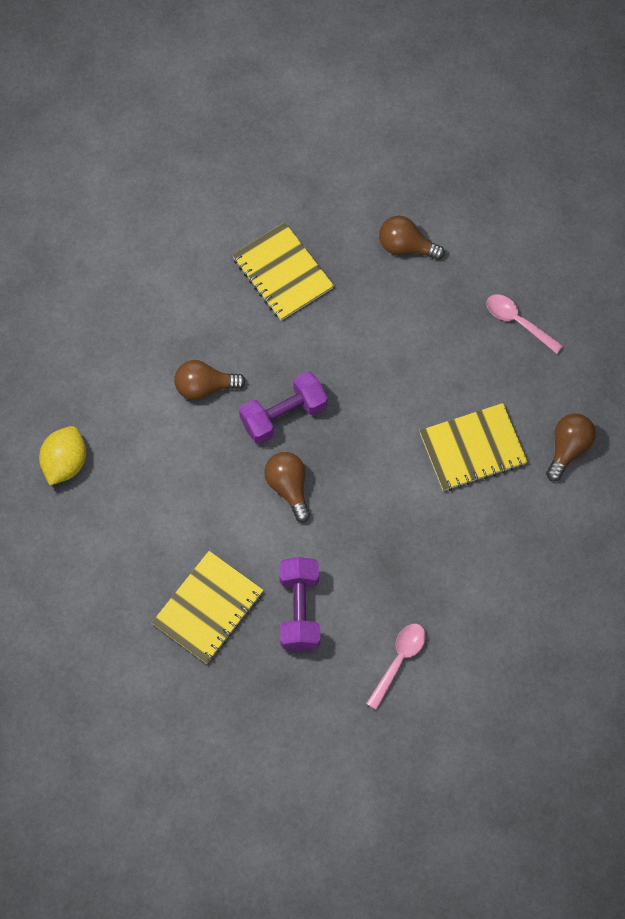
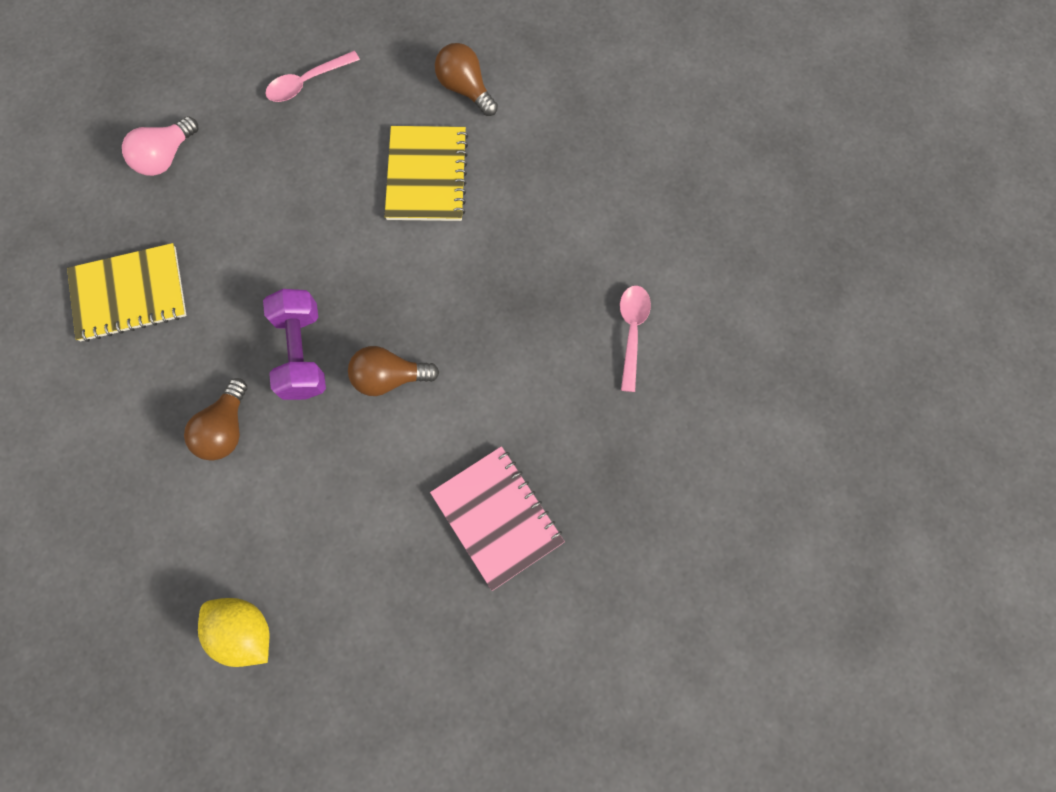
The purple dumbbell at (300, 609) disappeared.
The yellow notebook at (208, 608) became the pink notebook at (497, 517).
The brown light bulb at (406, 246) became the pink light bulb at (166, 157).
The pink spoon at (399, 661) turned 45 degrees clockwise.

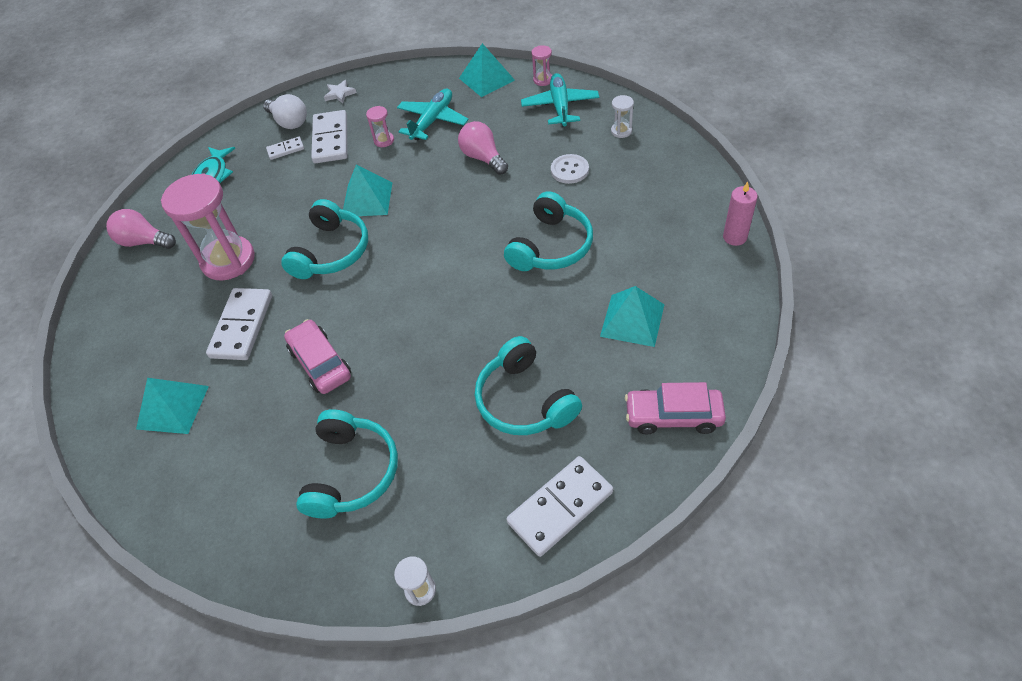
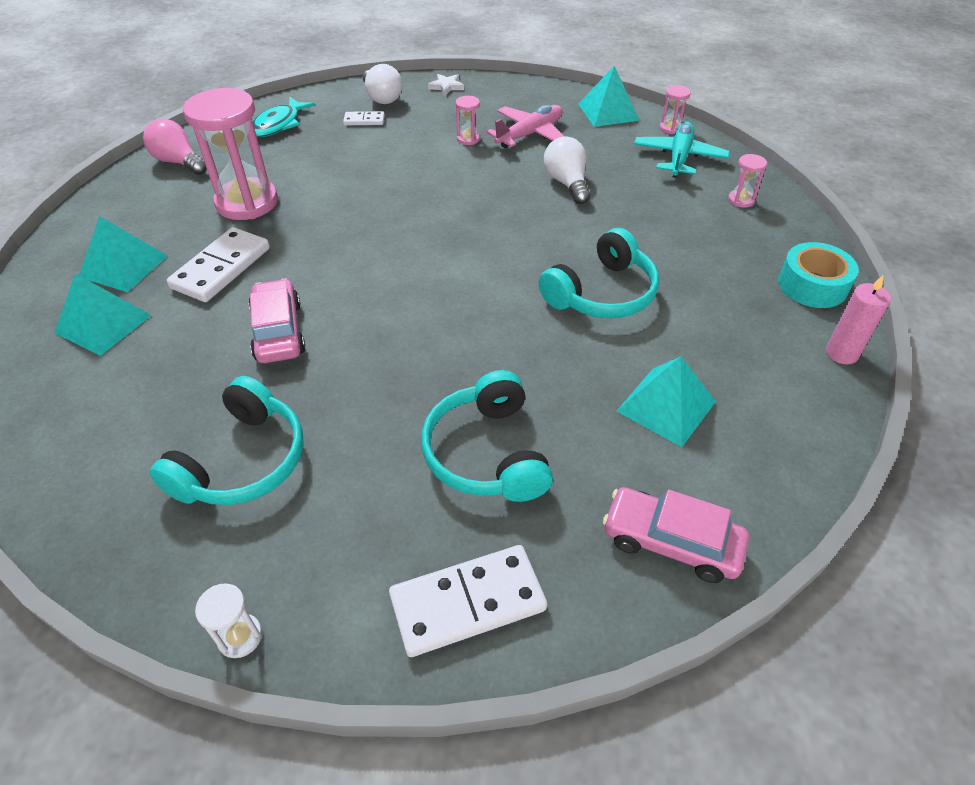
The turquoise headphones at (331, 251) disappeared.
The white domino at (331, 139) disappeared.
The white button at (569, 170) disappeared.
The turquoise tape at (812, 285) appeared.
The turquoise pyramid moved from (367, 199) to (123, 266).
The turquoise plane at (432, 121) became the pink plane at (530, 134).
The pink light bulb at (483, 158) became the white light bulb at (567, 183).
The white hourglass at (621, 131) became the pink hourglass at (741, 200).

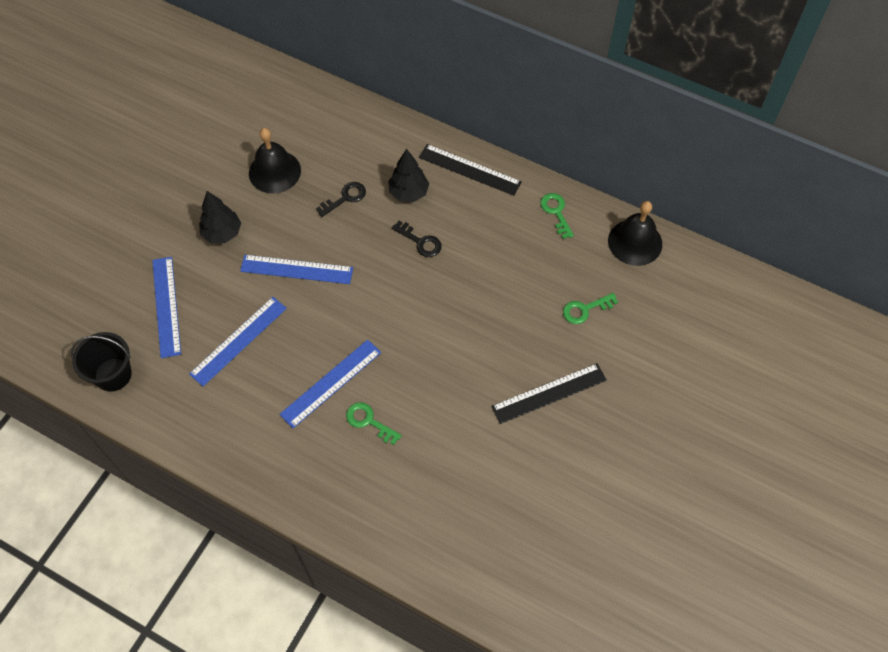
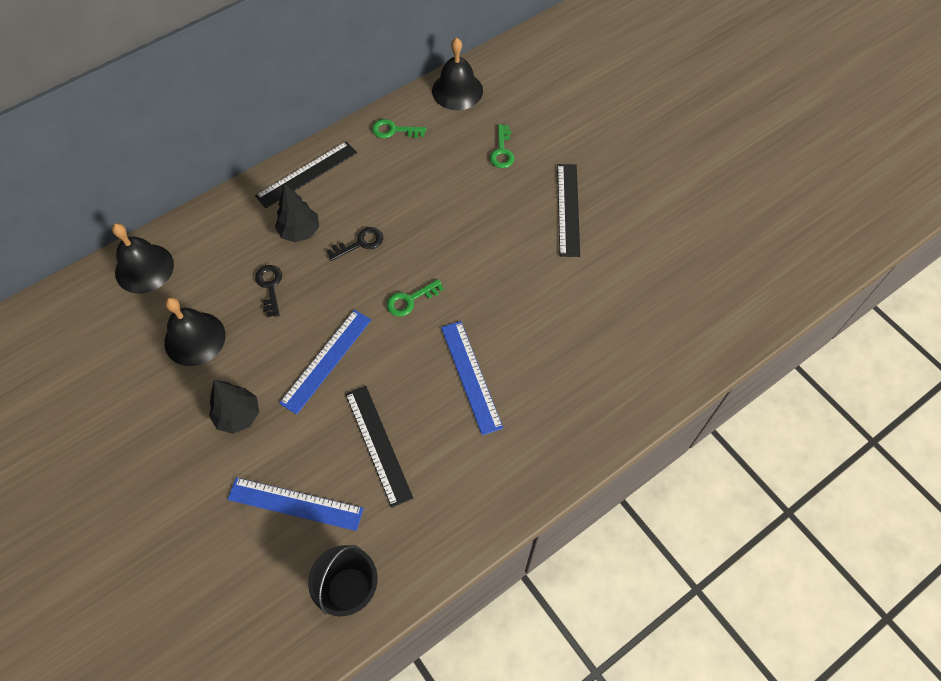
The black bell at (144, 268) appeared.
The green key moved from (368, 421) to (410, 300).
The blue ruler at (238, 340) became the black ruler at (378, 444).

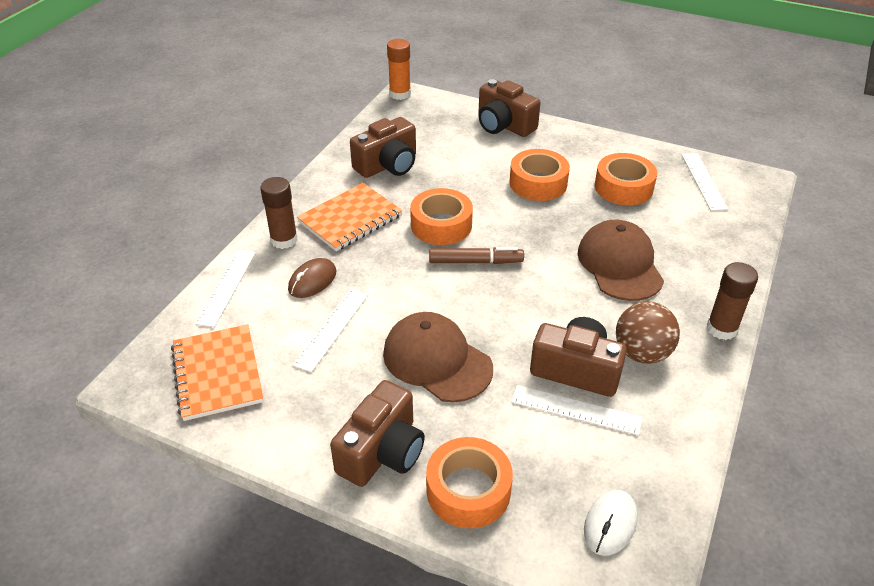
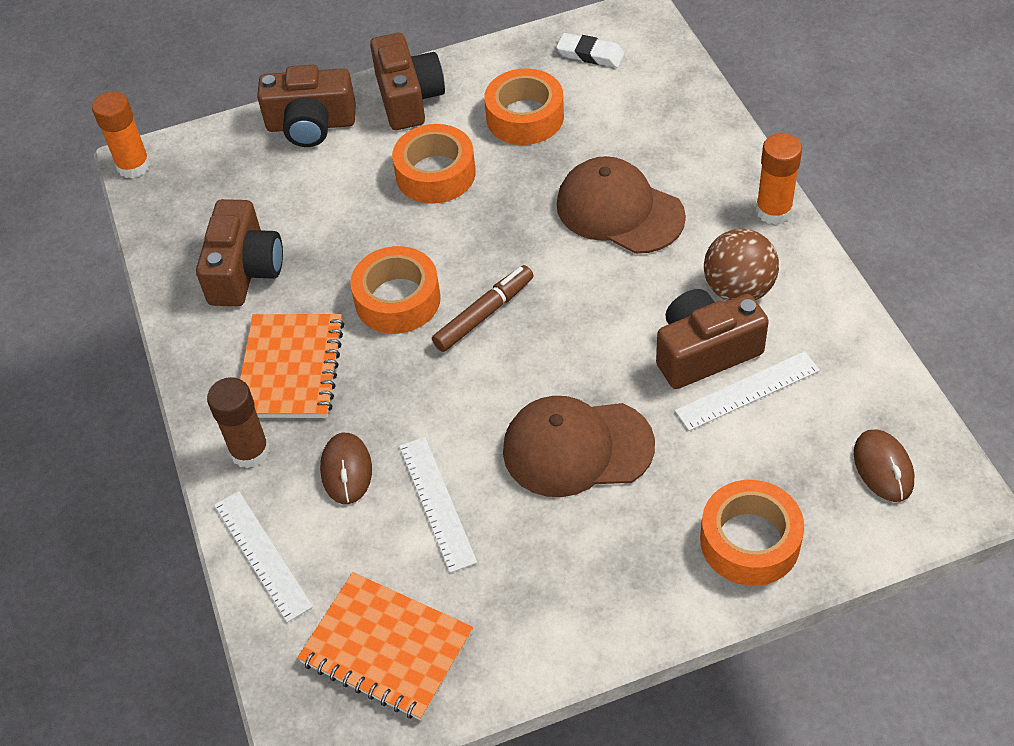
The brown camera moved from (382, 452) to (408, 98).
The white ruler at (703, 181) was replaced by the white eraser at (590, 54).
The white mouse at (610, 524) became the brown mouse at (883, 468).
The brown glue stick at (721, 329) became the orange glue stick at (773, 211).

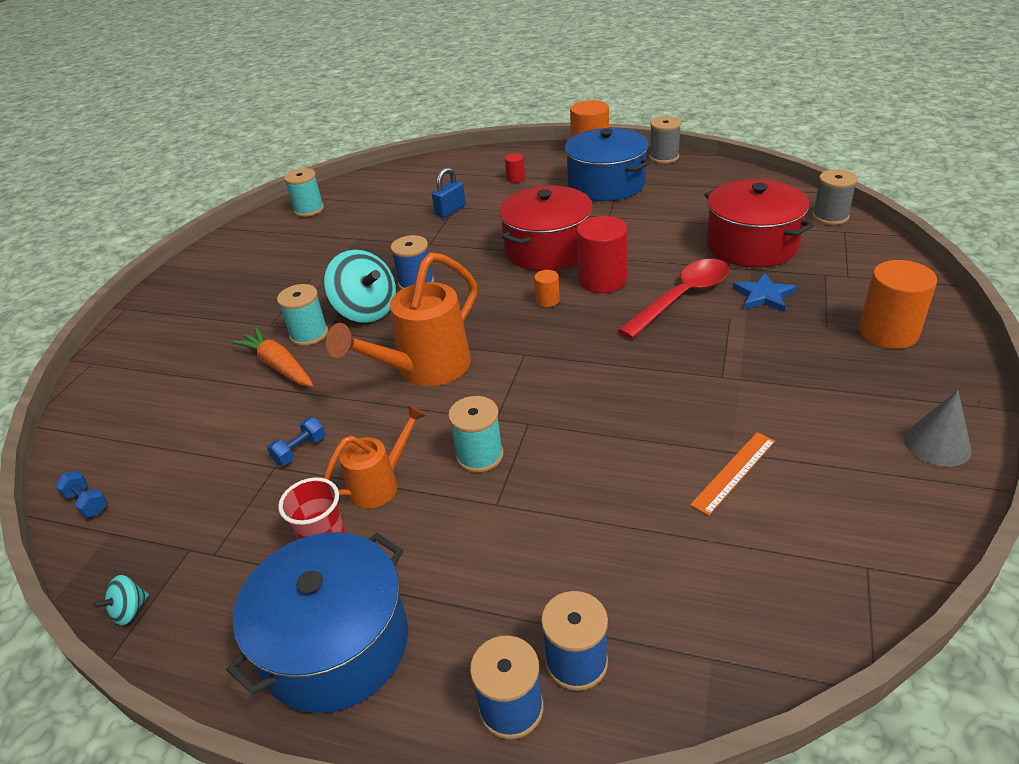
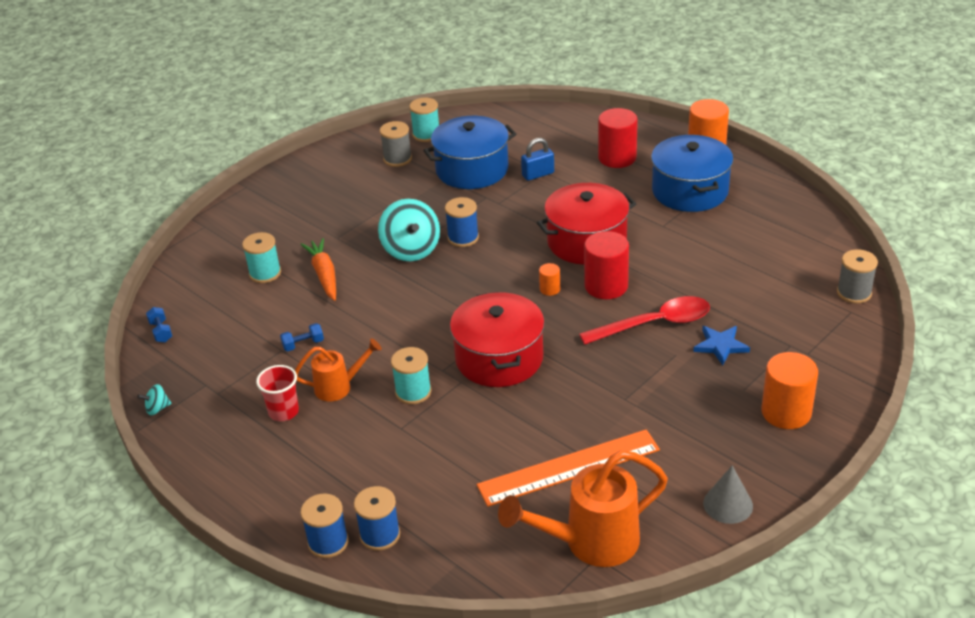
The blue pot moved from (335, 644) to (472, 169).
The turquoise spool moved from (309, 334) to (265, 273).
The orange watering can moved from (424, 370) to (590, 543).
The grey spool moved from (664, 157) to (397, 159).
The red pot moved from (752, 245) to (499, 358).
The red cylinder at (515, 178) changed to 2.09 times the size.
The orange ruler at (734, 472) changed to 1.92 times the size.

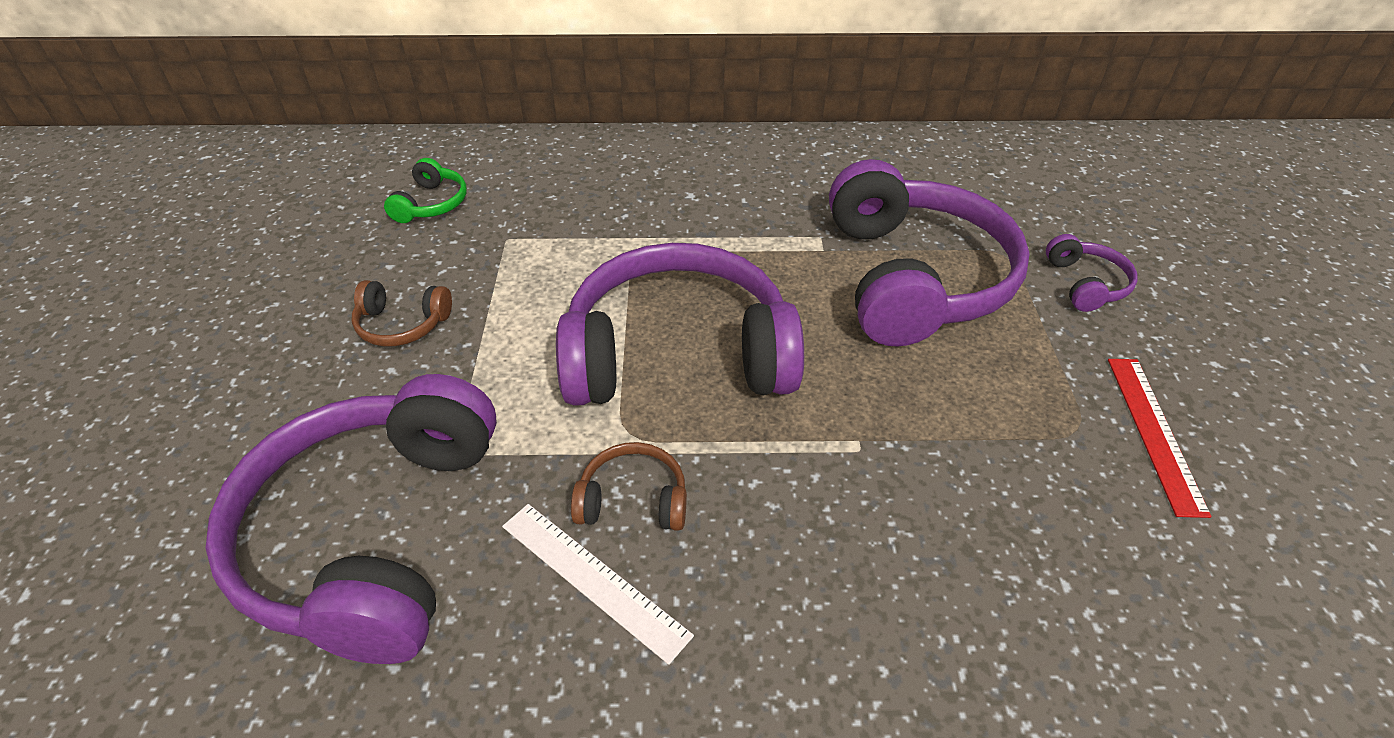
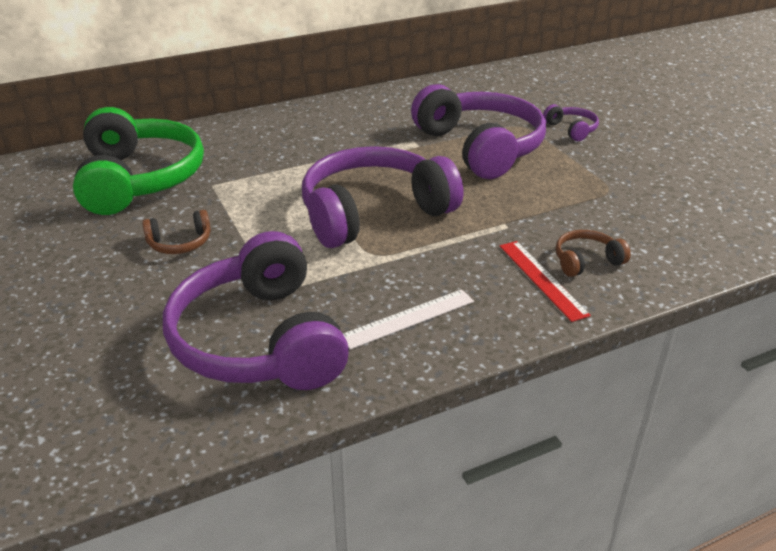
The brown headphones moved from (633, 500) to (586, 261).
The red ruler moved from (1154, 432) to (542, 279).
The white ruler at (593, 579) turned 45 degrees counterclockwise.
The green headphones at (431, 204) changed to 2.39 times the size.

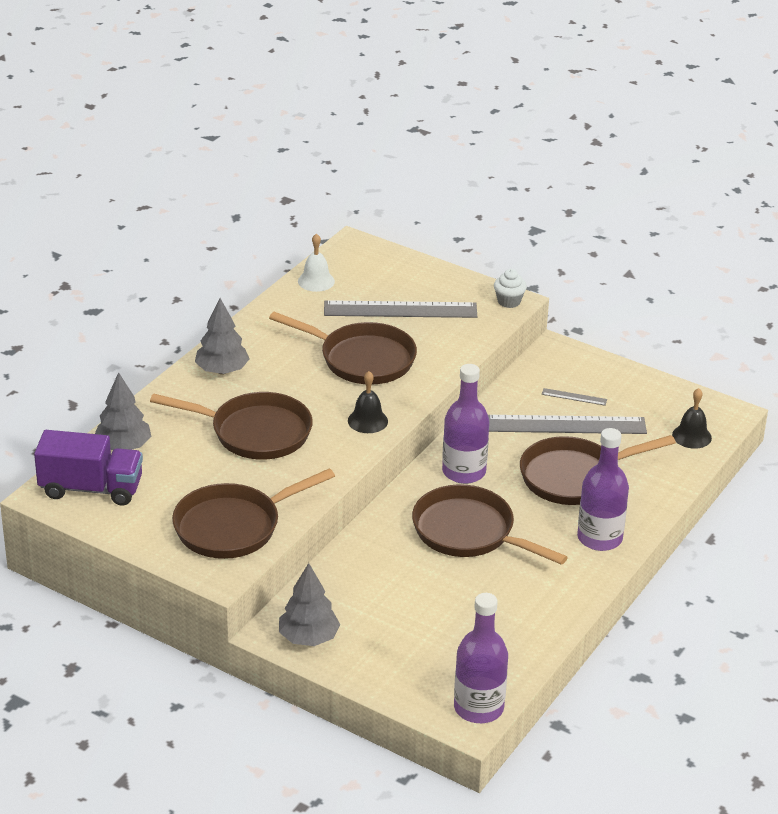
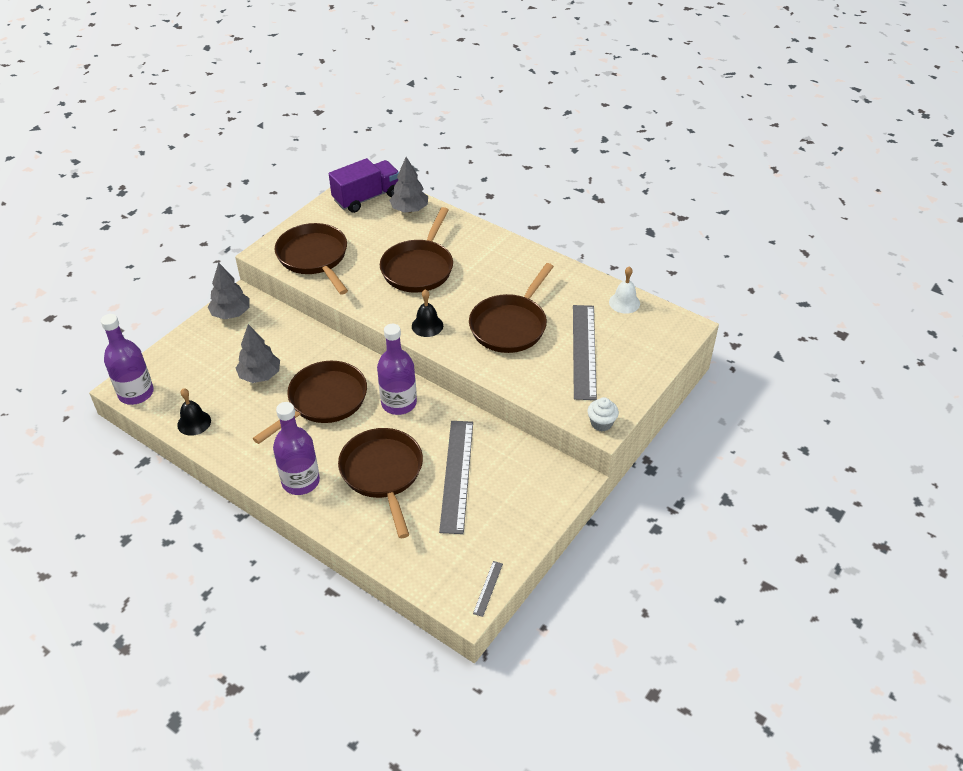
The grey tree moved from (222, 370) to (260, 375).
The grey ruler moved from (574, 397) to (488, 588).
The black bell moved from (691, 436) to (194, 422).
The purple truck at (91, 489) turned 135 degrees counterclockwise.

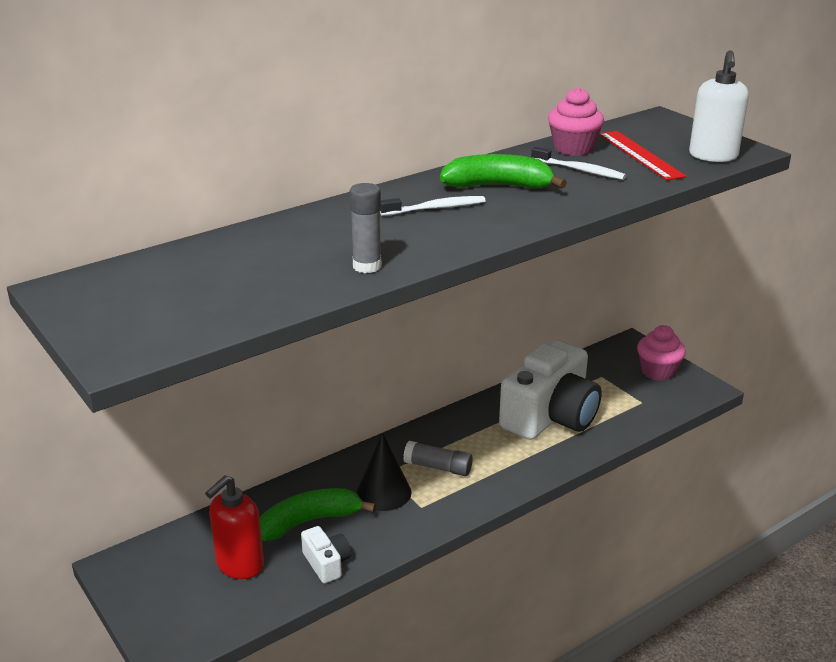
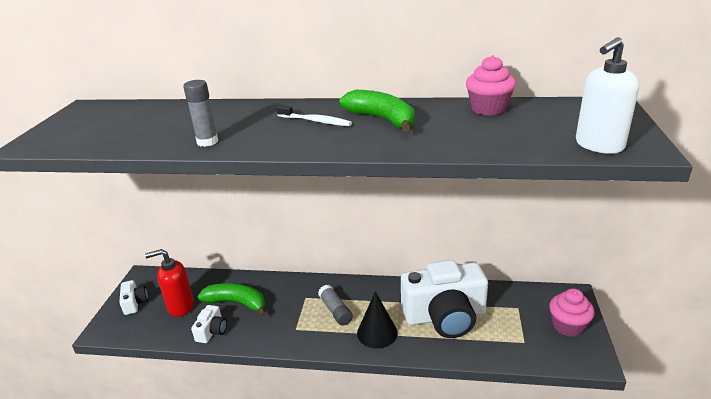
The white toothbrush at (579, 170) disappeared.
The red ruler at (640, 155) disappeared.
The white camera at (135, 303) appeared.
The black cone moved from (383, 492) to (377, 333).

